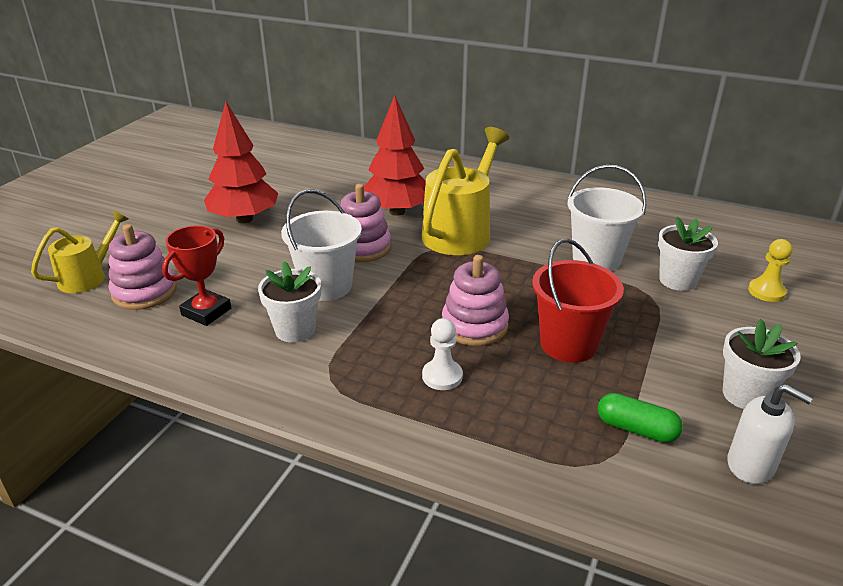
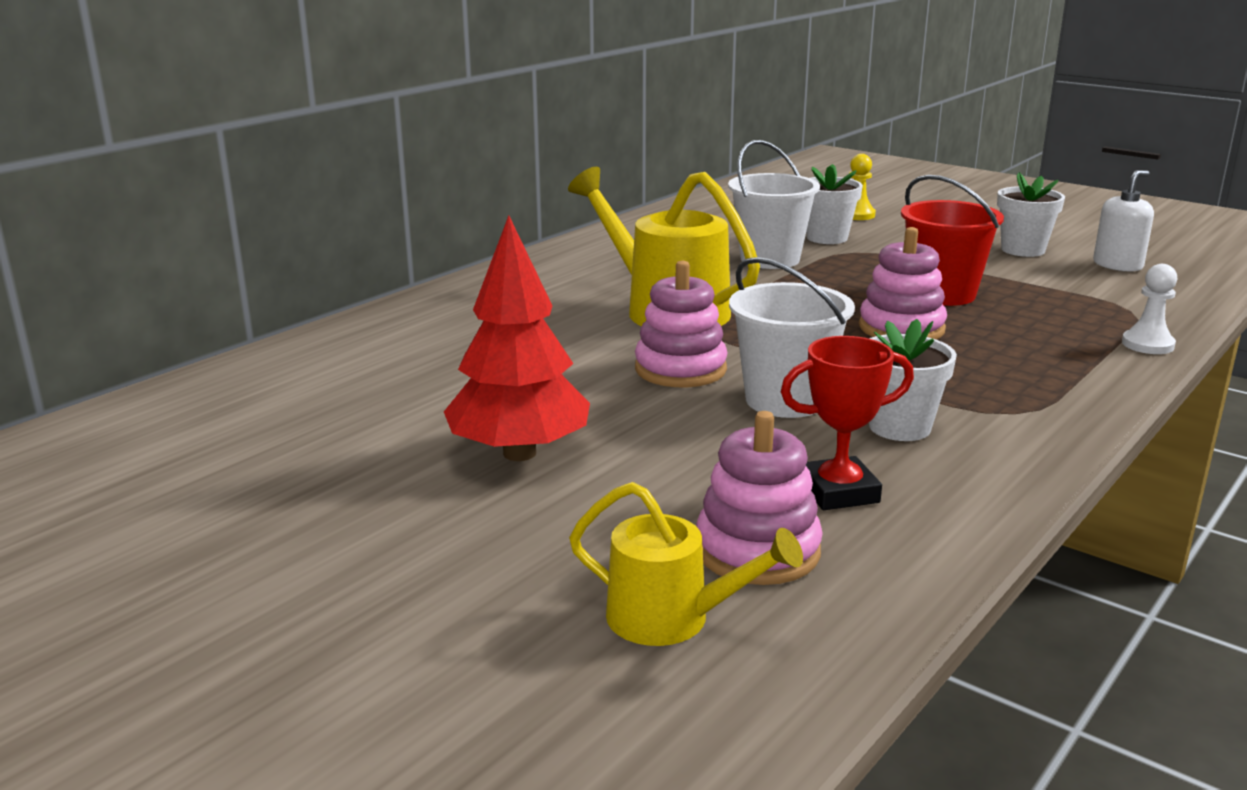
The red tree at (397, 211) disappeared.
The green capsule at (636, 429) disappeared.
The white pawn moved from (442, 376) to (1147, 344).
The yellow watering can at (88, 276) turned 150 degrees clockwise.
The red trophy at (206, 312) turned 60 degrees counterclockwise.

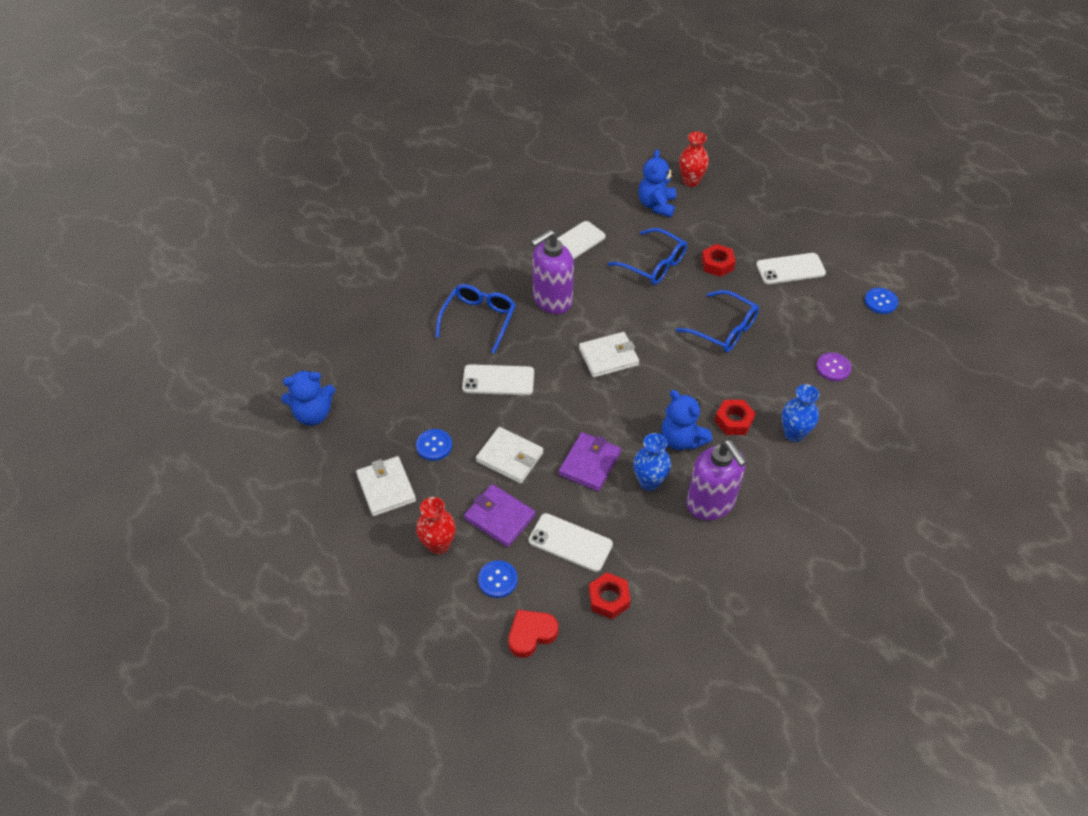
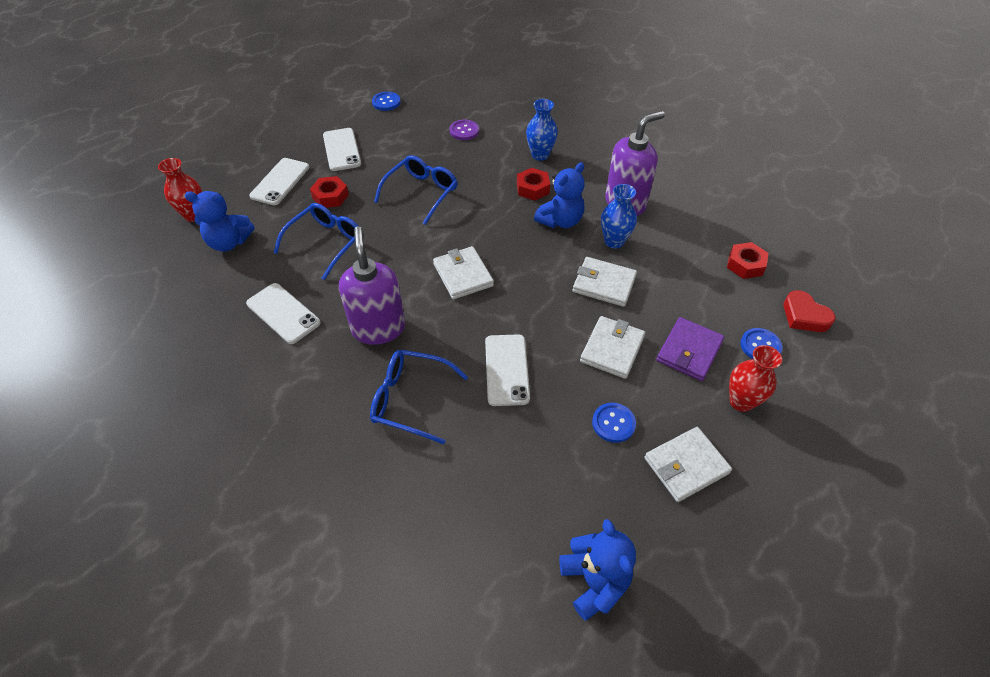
The white phone moved from (570, 542) to (280, 182).
The purple wallet at (589, 463) became the white wallet at (604, 284).
The purple soap dispenser at (552, 300) turned 150 degrees counterclockwise.

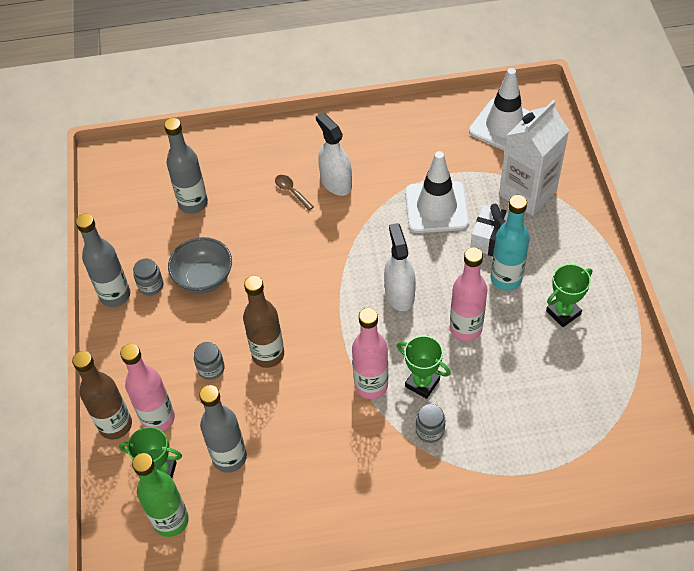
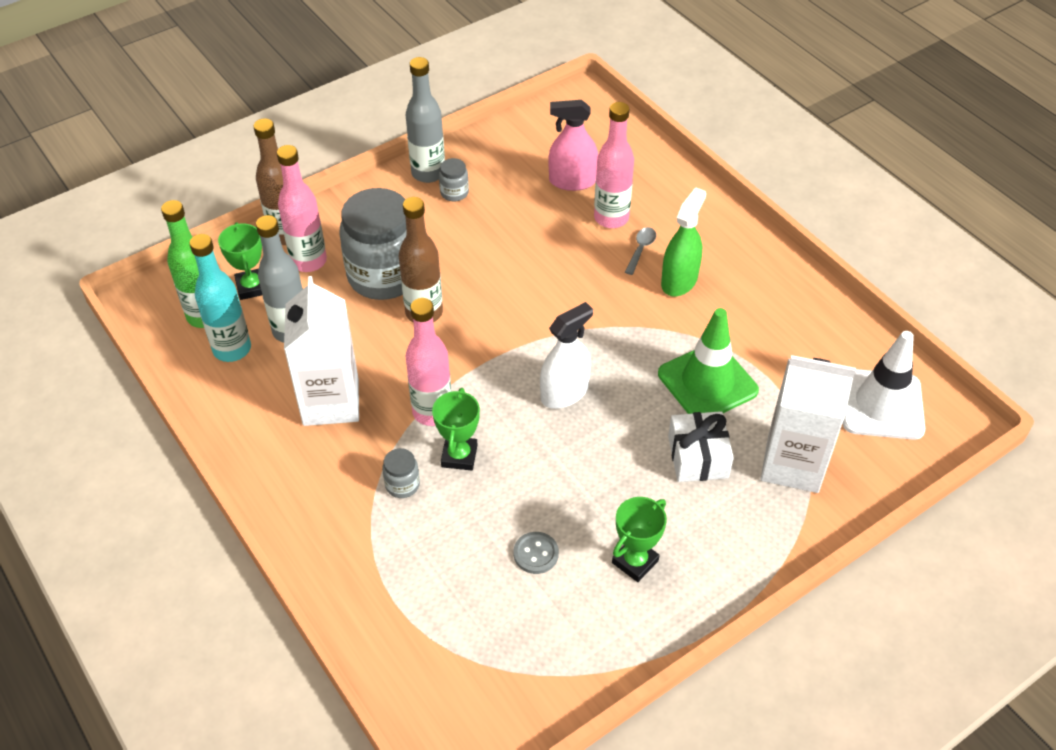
The grey bowl at (204, 278) disappeared.
The white carton at (331, 402) appeared.
The grey button at (536, 554) appeared.
The pink bottle moved from (465, 328) to (611, 218).
The turquoise bottle moved from (506, 279) to (232, 349).
The grey bottle at (193, 203) was replaced by the pink spray bottle at (572, 181).
The brown spoon at (291, 191) became the grey spoon at (641, 249).
The white spray bottle at (336, 182) became the green spray bottle at (679, 281).
The white traffic cone at (436, 207) became the green traffic cone at (707, 382).
The green trophy at (563, 312) turned 75 degrees counterclockwise.
The grey jar at (211, 368) changed to 2.41 times the size.

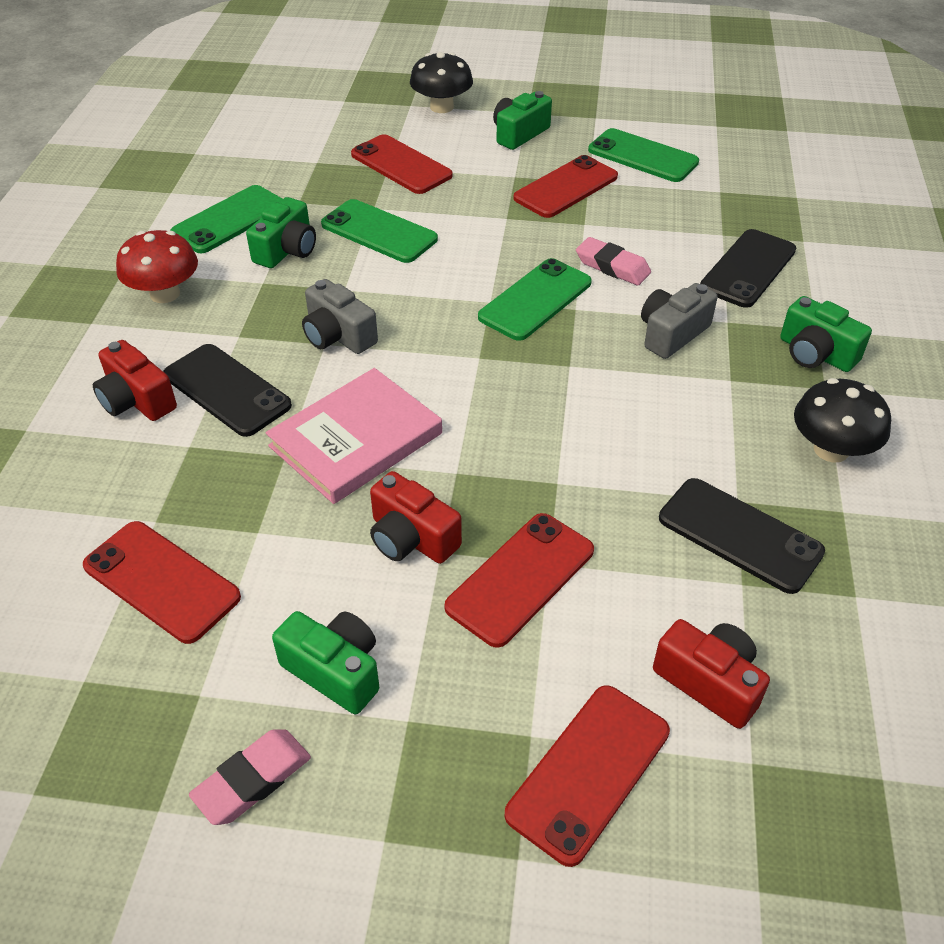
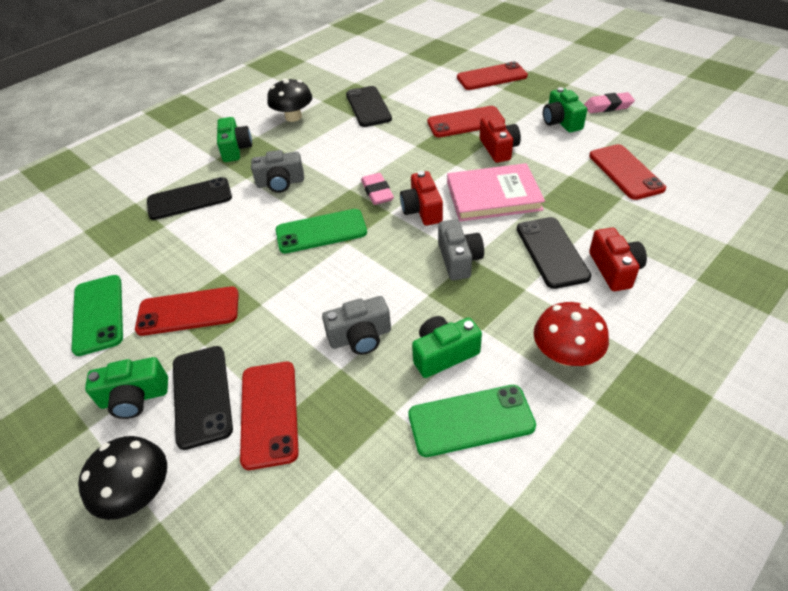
The black phone at (202, 395) appeared.
The pink eraser moved from (612, 266) to (377, 192).
The red camera moved from (709, 682) to (422, 210).
The green phone at (379, 232) was replaced by the grey camera at (360, 337).

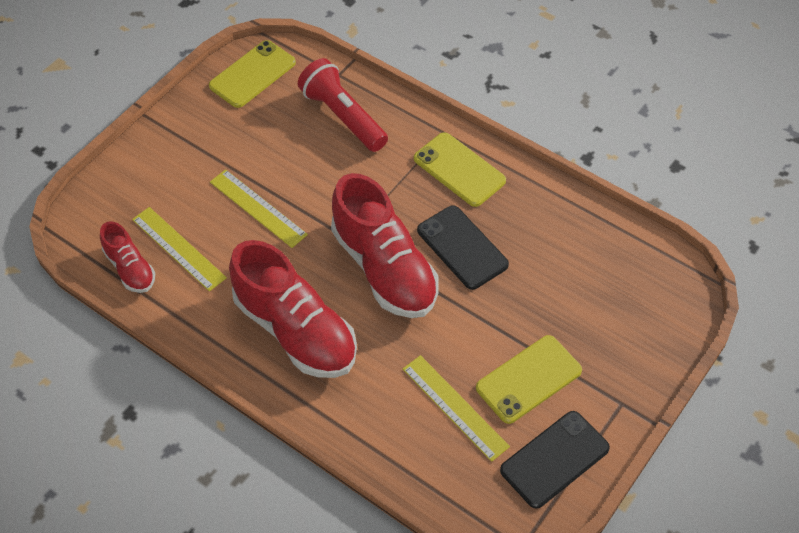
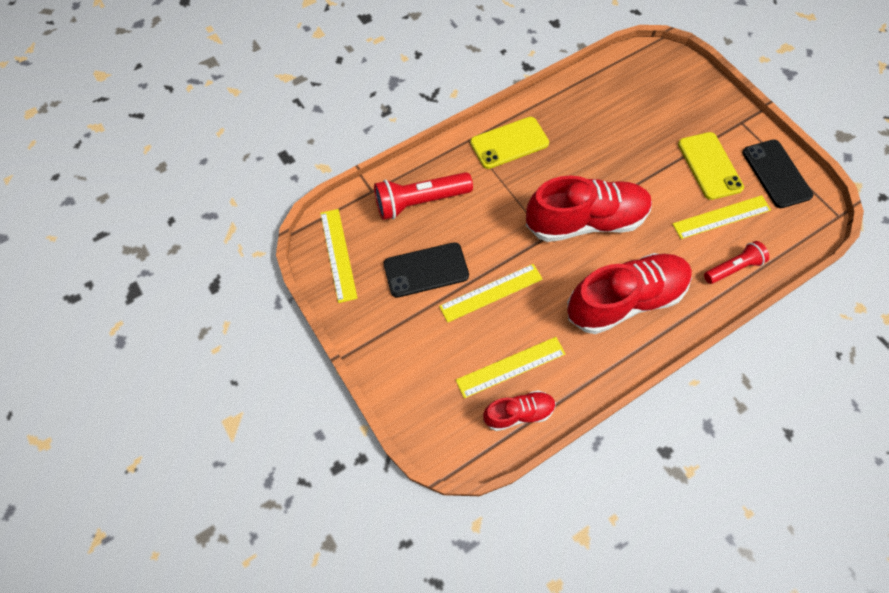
The red flashlight at (732, 268) appeared.
The black phone moved from (462, 247) to (426, 270).
The yellow phone at (252, 74) was replaced by the yellow ruler at (338, 254).

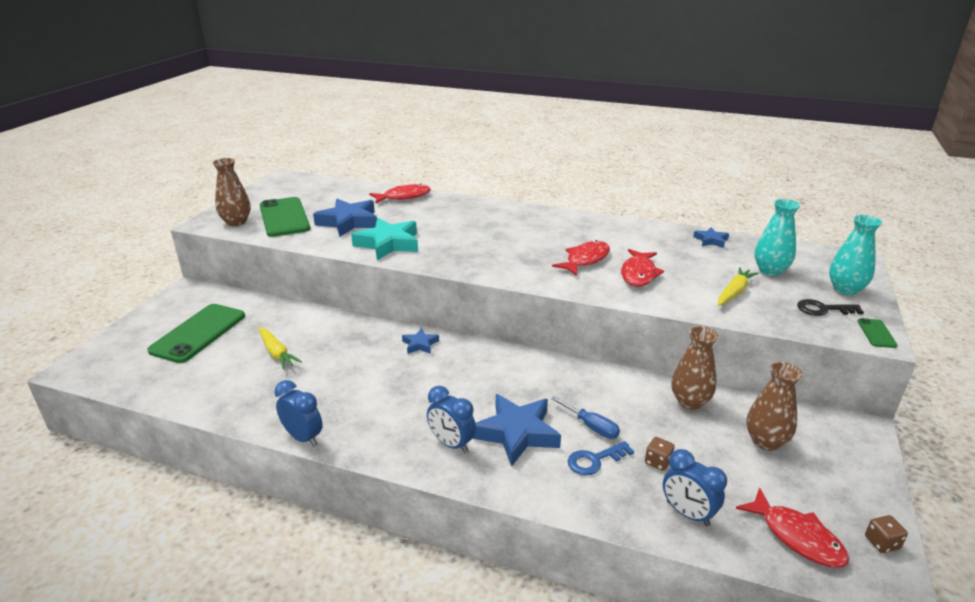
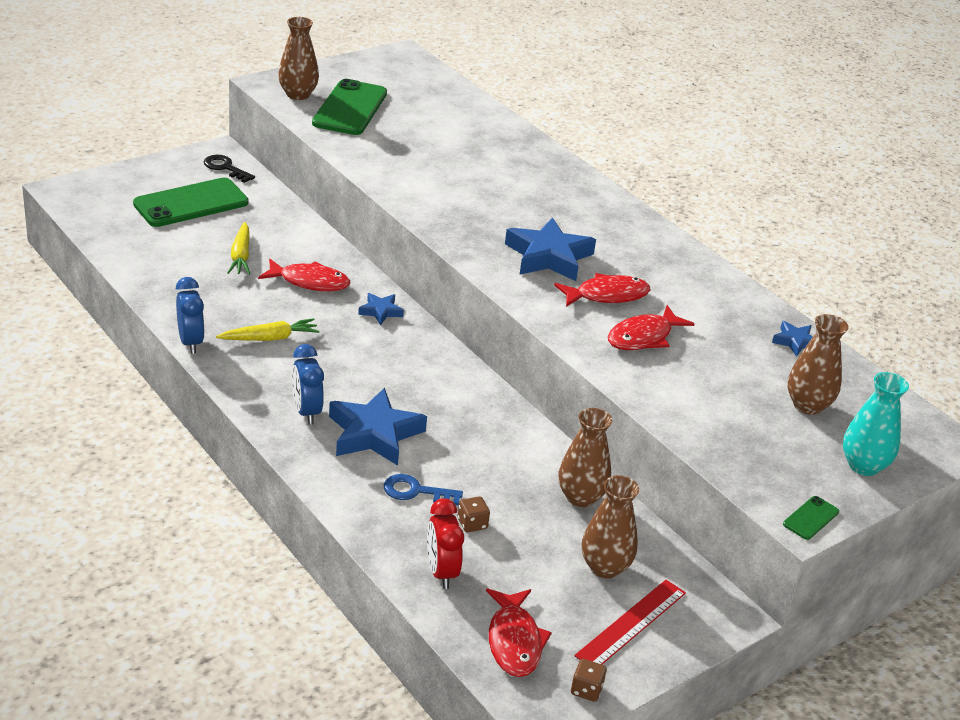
The turquoise star at (388, 244) disappeared.
The blue screwdriver at (591, 426) disappeared.
The red ruler at (631, 624) appeared.
The blue star moved from (349, 222) to (549, 257).
The red fish moved from (404, 197) to (310, 282).
The yellow carrot moved from (734, 292) to (270, 338).
The black key moved from (823, 309) to (225, 168).
The blue clock at (687, 513) became the red clock at (441, 572).
The turquoise vase at (770, 270) became the brown vase at (807, 405).

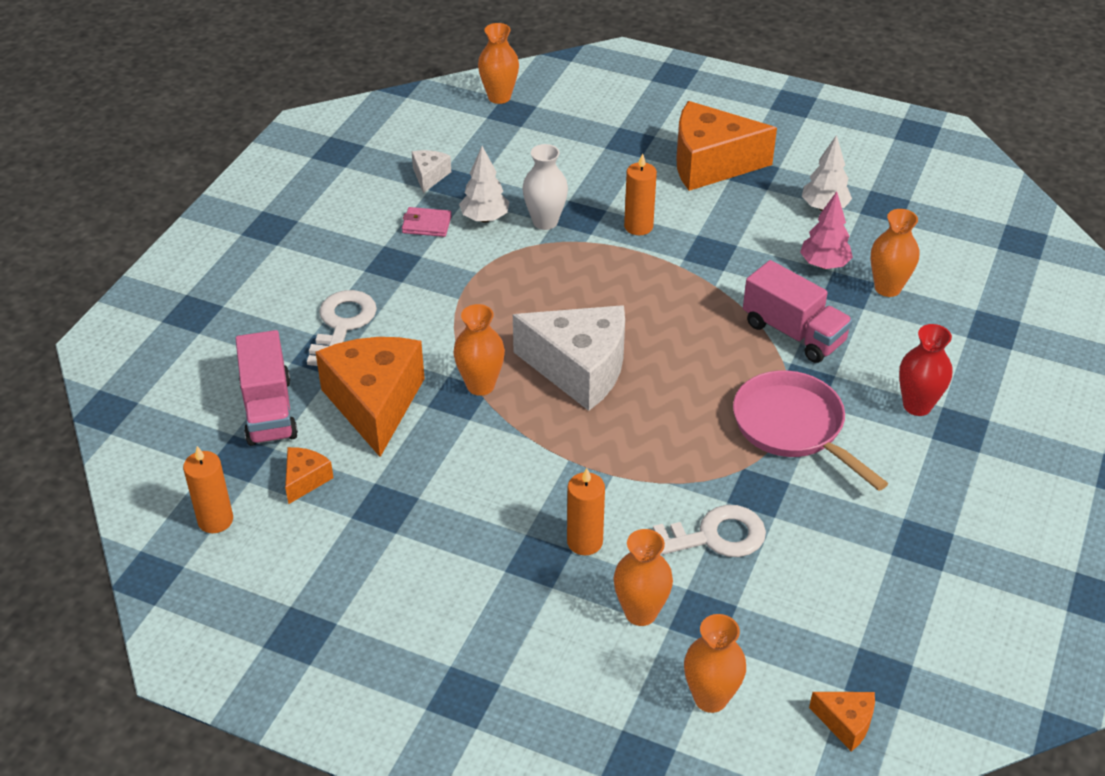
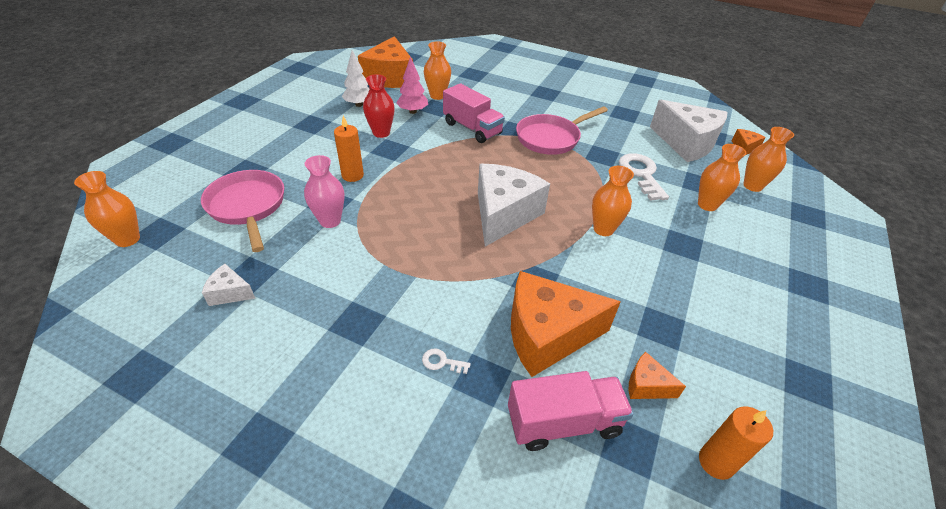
The pink wallet at (427, 224) disappeared.
The white tree at (484, 218) disappeared.
The orange candle at (584, 542) disappeared.
The pink pan at (248, 206) appeared.
The white cheese at (686, 143) appeared.
The orange vase moved from (480, 385) to (603, 229).
The orange cheese moved from (710, 164) to (390, 78).
The red vase moved from (917, 405) to (381, 133).
The white vase at (545, 222) became the pink vase at (330, 221).
The pink truck at (793, 333) turned 90 degrees clockwise.
The white key at (342, 325) changed to 0.44 times the size.

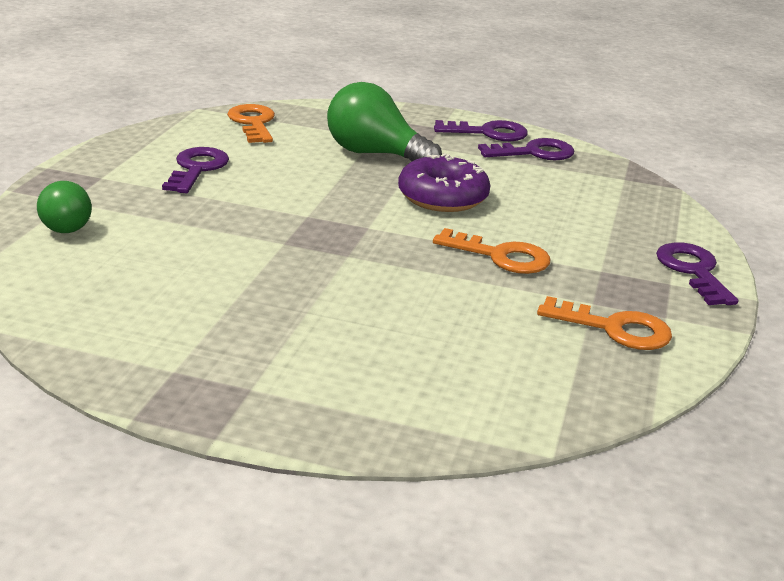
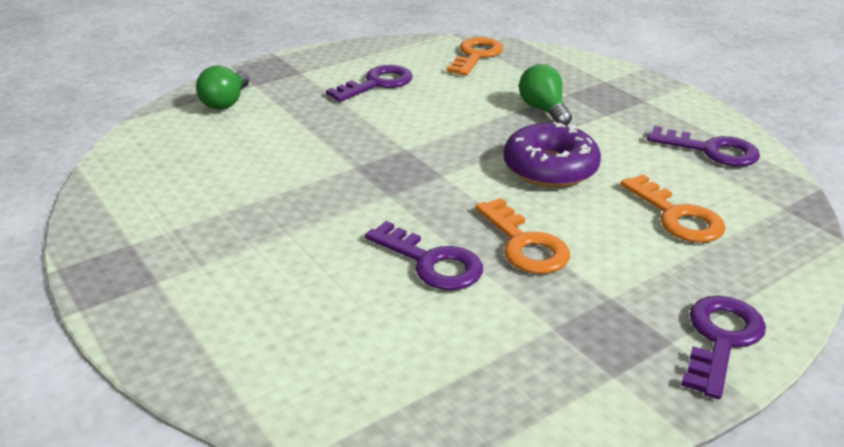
The purple key moved from (488, 133) to (431, 262).
The orange key moved from (615, 329) to (677, 216).
The green light bulb at (375, 154) changed to 0.62 times the size.

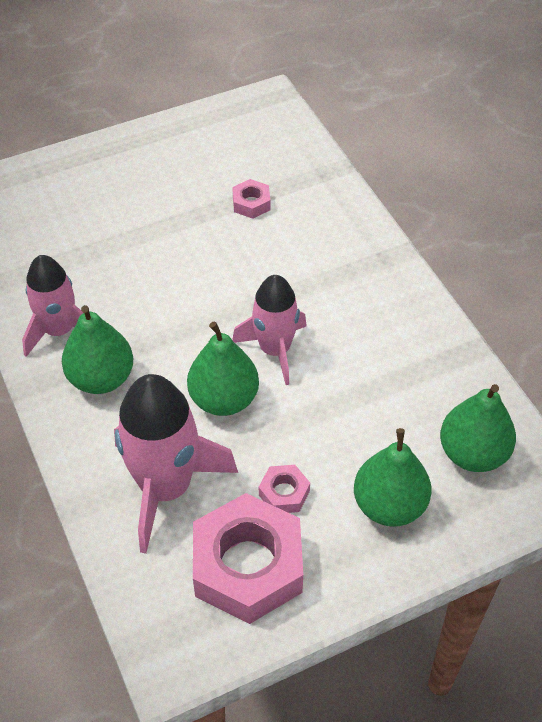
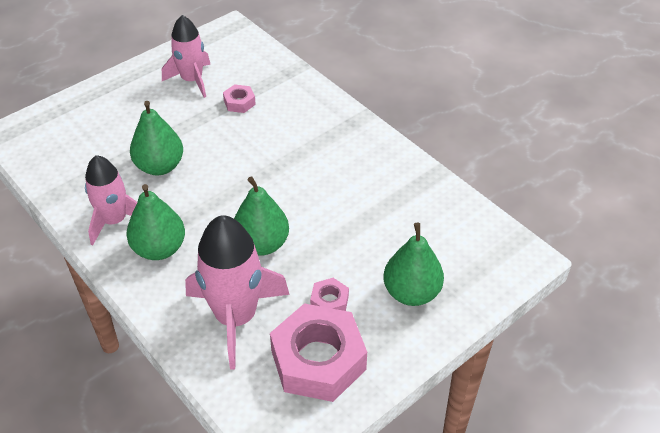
The pink rocket moved from (274, 350) to (192, 80).
The green pear moved from (472, 453) to (160, 166).

